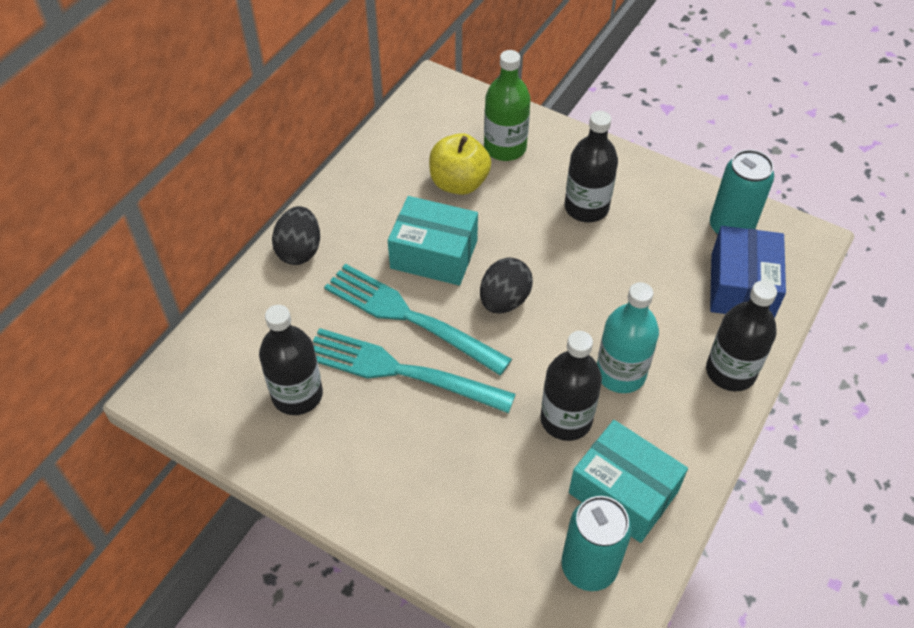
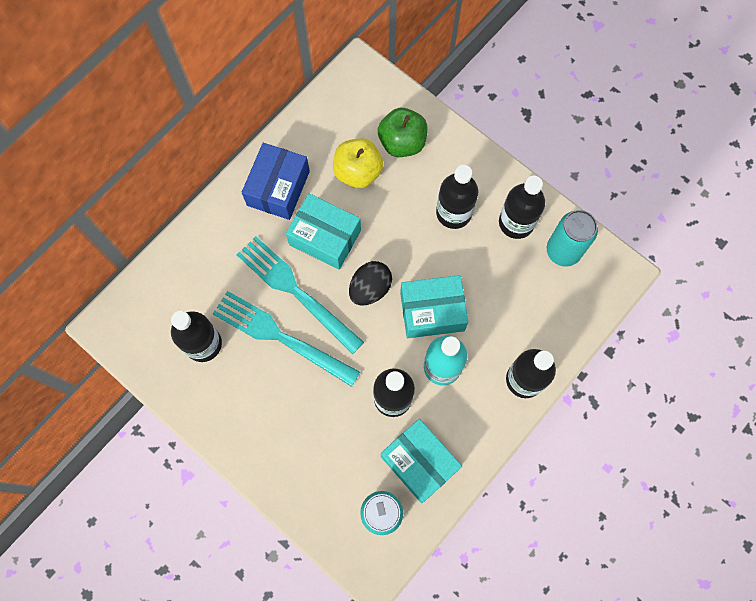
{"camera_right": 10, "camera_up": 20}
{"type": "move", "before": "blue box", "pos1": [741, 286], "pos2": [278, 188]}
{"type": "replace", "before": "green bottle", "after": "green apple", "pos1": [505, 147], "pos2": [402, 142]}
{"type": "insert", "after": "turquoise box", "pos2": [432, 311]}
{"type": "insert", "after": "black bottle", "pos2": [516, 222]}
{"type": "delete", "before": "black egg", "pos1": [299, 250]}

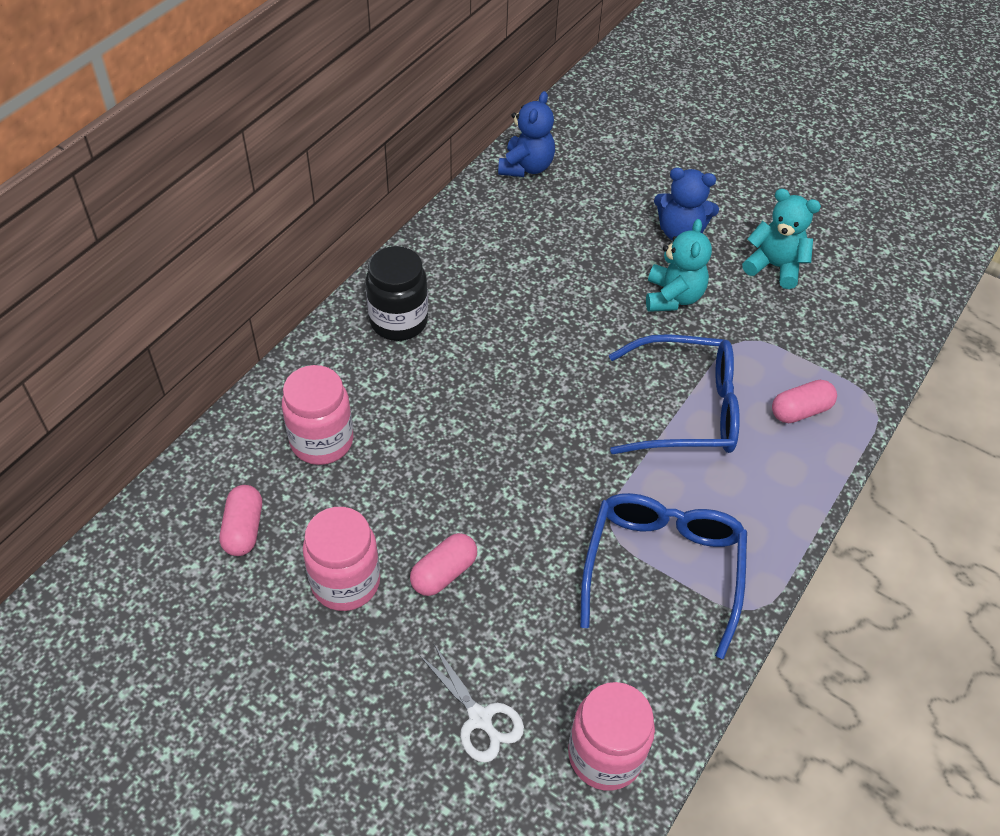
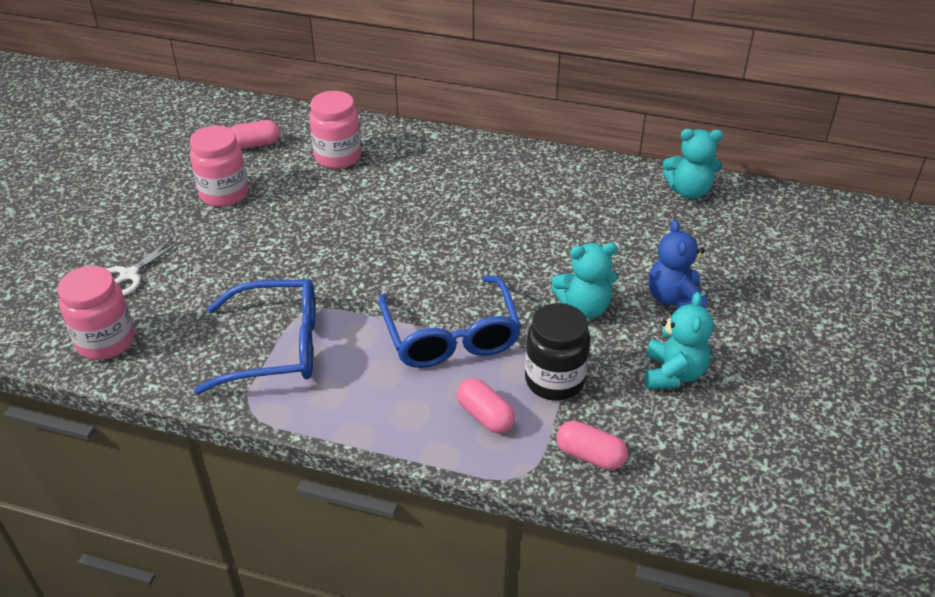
{"camera_right": 75, "camera_up": -10}
{"type": "move", "before": "black jar", "pos1": [398, 321], "pos2": [554, 380]}
{"type": "move", "before": "pink capsule", "pos1": [444, 573], "pos2": [590, 455]}
{"type": "recolor", "before": "blue teddy bear", "after": "turquoise teddy bear", "pos1": [526, 167], "pos2": [689, 191]}

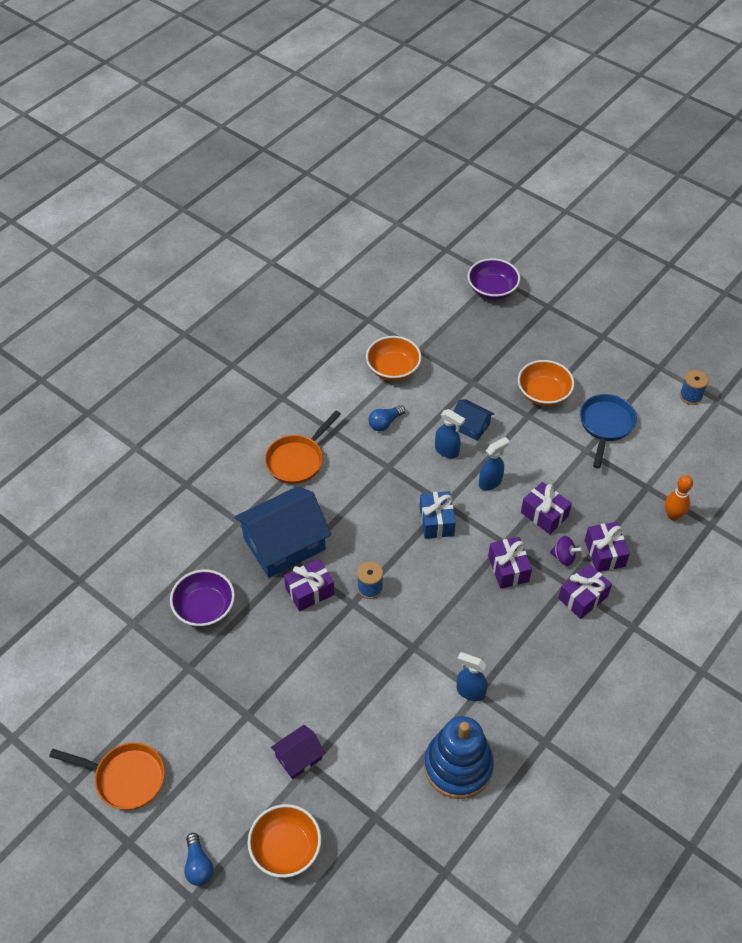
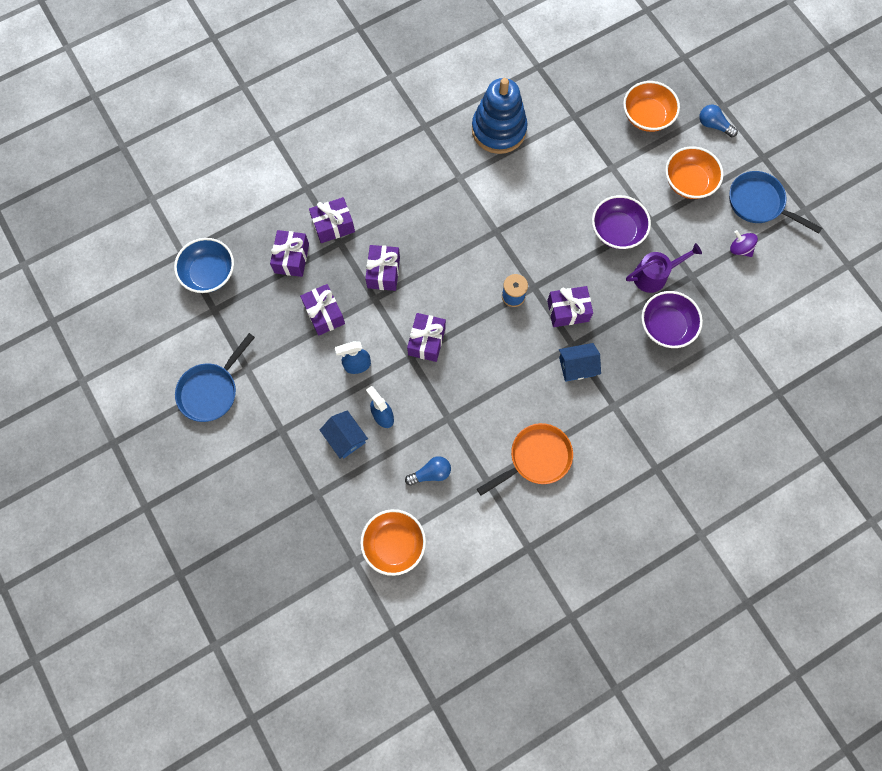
{"camera_right": -160, "camera_up": 20}
{"type": "replace", "before": "orange bowling pin", "after": "blue bowl", "pos1": [673, 515], "pos2": [209, 273]}
{"type": "recolor", "before": "blue gift", "after": "purple gift", "pos1": [436, 521], "pos2": [426, 341]}
{"type": "resize", "before": "blue house", "pos1": [284, 544], "pos2": [577, 366], "scale": 0.5}
{"type": "move", "before": "purple bowl", "pos1": [492, 290], "pos2": [617, 231]}
{"type": "insert", "after": "purple watering can", "pos2": [654, 275]}
{"type": "move", "before": "orange bowl", "pos1": [543, 394], "pos2": [688, 182]}
{"type": "rotate", "before": "blue light bulb", "pos1": [198, 865], "pos2": [713, 125], "turn": -60}
{"type": "recolor", "before": "orange pan", "after": "blue pan", "pos1": [125, 778], "pos2": [759, 203]}
{"type": "move", "before": "purple spinning top", "pos1": [564, 557], "pos2": [740, 249]}
{"type": "delete", "before": "purple house", "pos1": [298, 757]}
{"type": "delete", "before": "blue spray bottle", "pos1": [470, 691]}
{"type": "delete", "before": "blue spool", "pos1": [690, 396]}

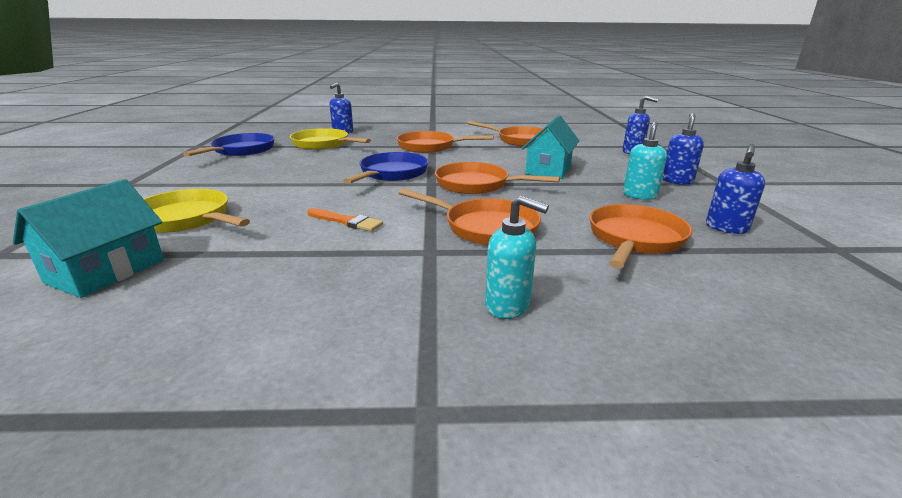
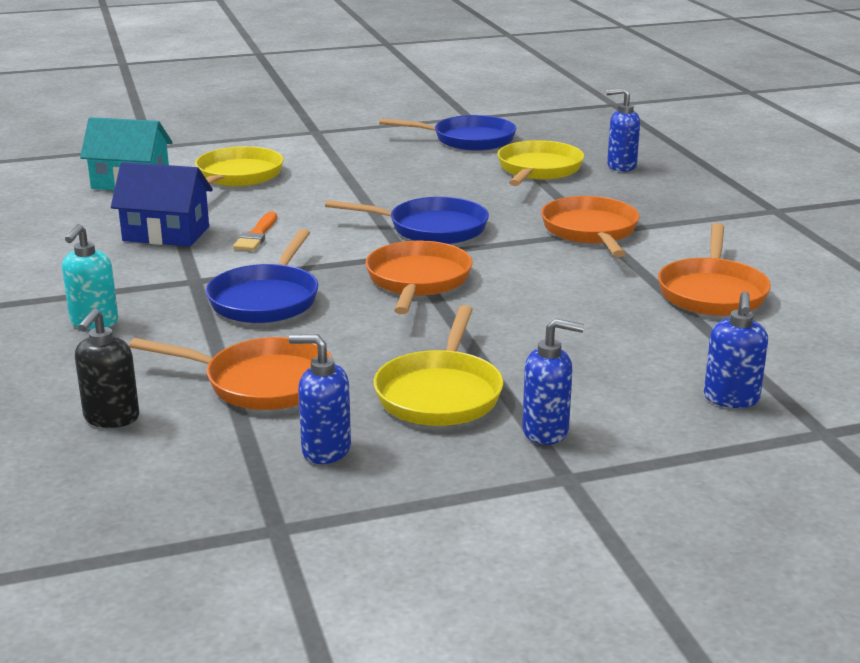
{"camera_right": 75, "camera_up": 0}
{"type": "insert", "after": "black soap dispenser", "pos2": [111, 418]}
{"type": "insert", "after": "blue house", "pos2": [166, 234]}
{"type": "recolor", "before": "orange pan", "after": "blue pan", "pos1": [485, 227], "pos2": [266, 299]}
{"type": "replace", "before": "turquoise soap dispenser", "after": "yellow pan", "pos1": [639, 195], "pos2": [440, 393]}
{"type": "delete", "before": "turquoise house", "pos1": [548, 170]}

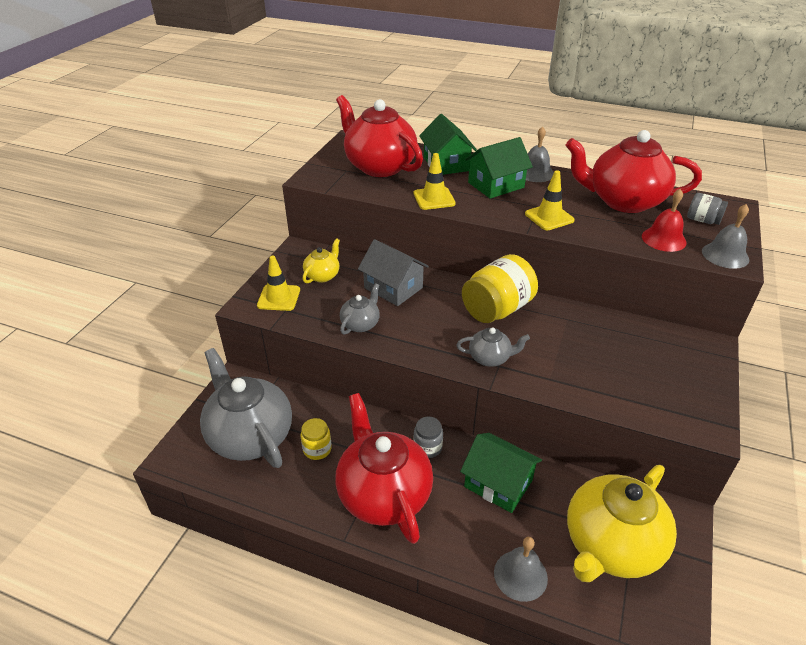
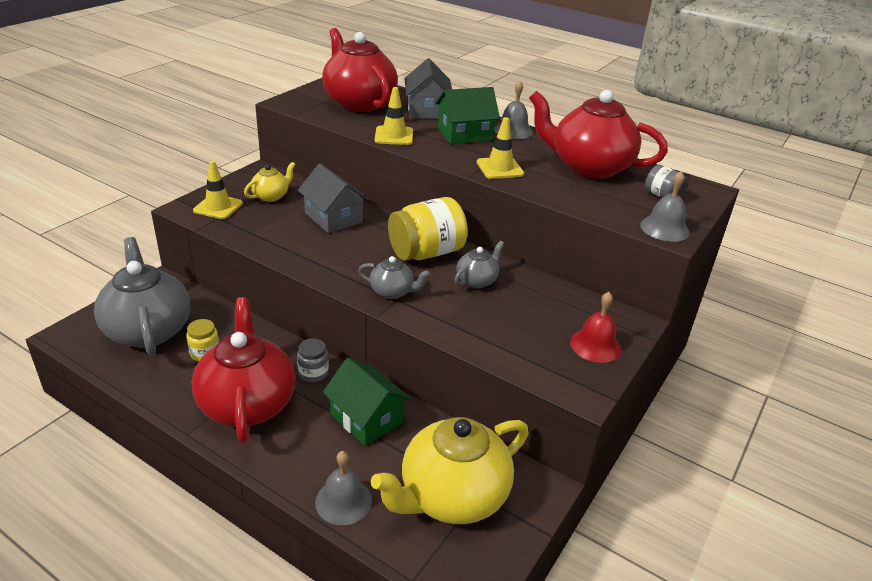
{"camera_right": 10, "camera_up": -5}
{"type": "recolor", "before": "green house", "after": "grey house", "pos1": [446, 164], "pos2": [427, 110]}
{"type": "move", "before": "grey teapot", "pos1": [361, 324], "pos2": [477, 280]}
{"type": "move", "before": "red bell", "pos1": [663, 239], "pos2": [595, 345]}

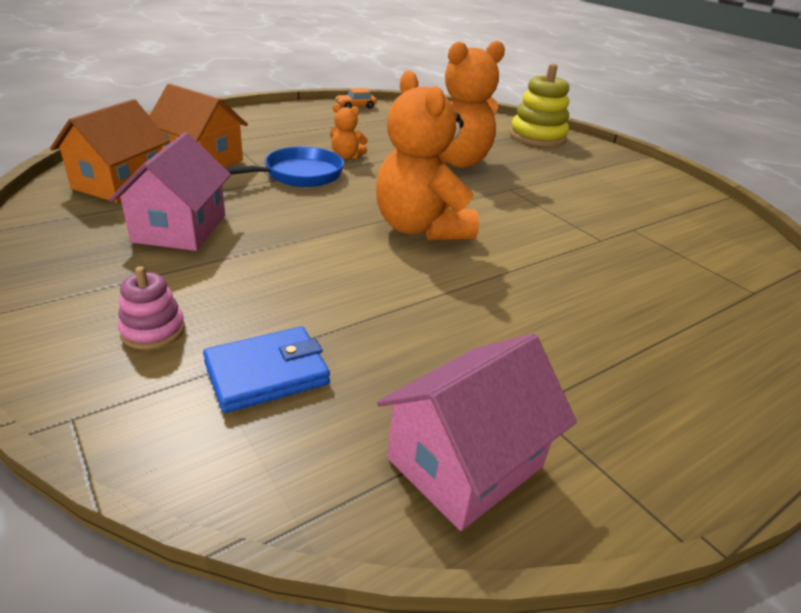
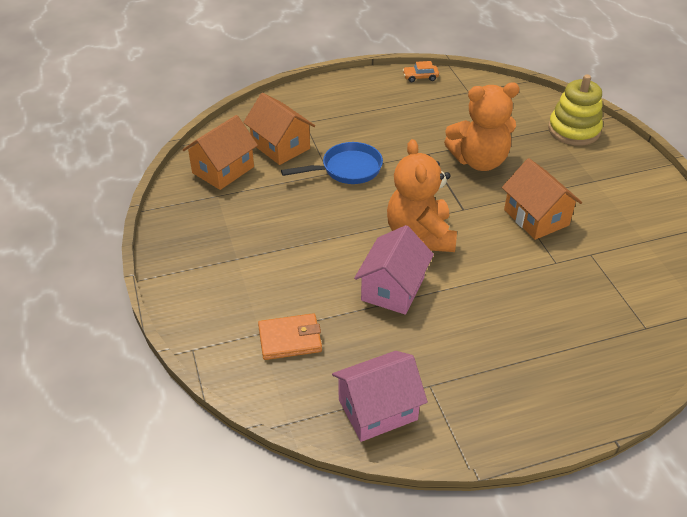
{"camera_right": 20, "camera_up": 10}
{"type": "recolor", "before": "blue wallet", "after": "orange wallet", "pos1": [267, 373], "pos2": [290, 339]}
{"type": "move", "before": "pink house", "pos1": [180, 228], "pos2": [393, 288]}
{"type": "insert", "after": "orange house", "pos2": [536, 217]}
{"type": "delete", "before": "pink stacking toy", "pos1": [153, 331]}
{"type": "delete", "before": "orange teddy bear", "pos1": [346, 157]}

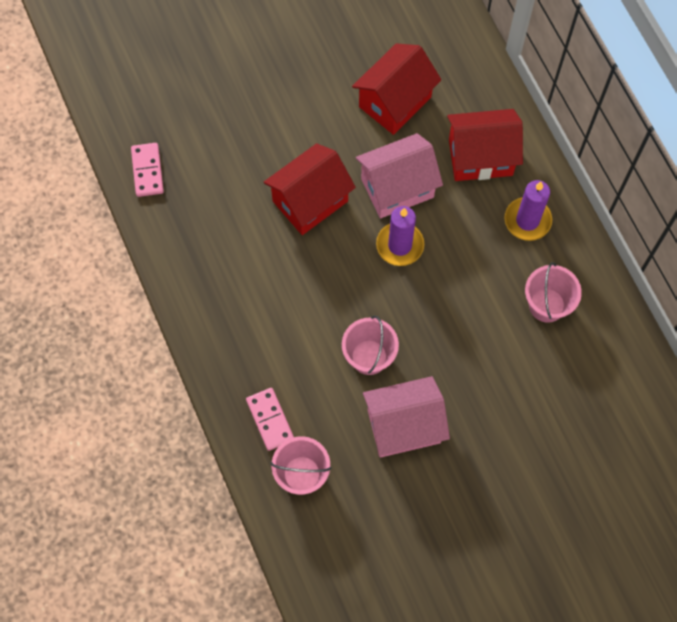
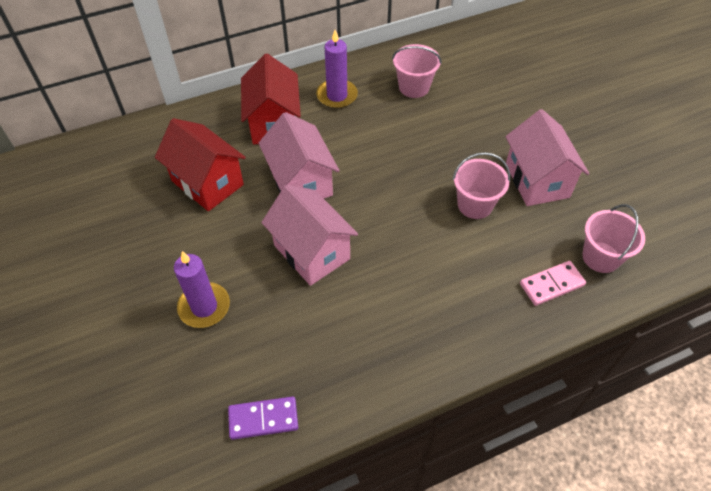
{"camera_right": -90, "camera_up": -15}
{"type": "move", "before": "purple candle", "pos1": [400, 245], "pos2": [204, 307]}
{"type": "recolor", "before": "pink domino", "after": "purple domino", "pos1": [147, 171], "pos2": [263, 419]}
{"type": "recolor", "before": "red house", "after": "pink house", "pos1": [310, 201], "pos2": [312, 252]}

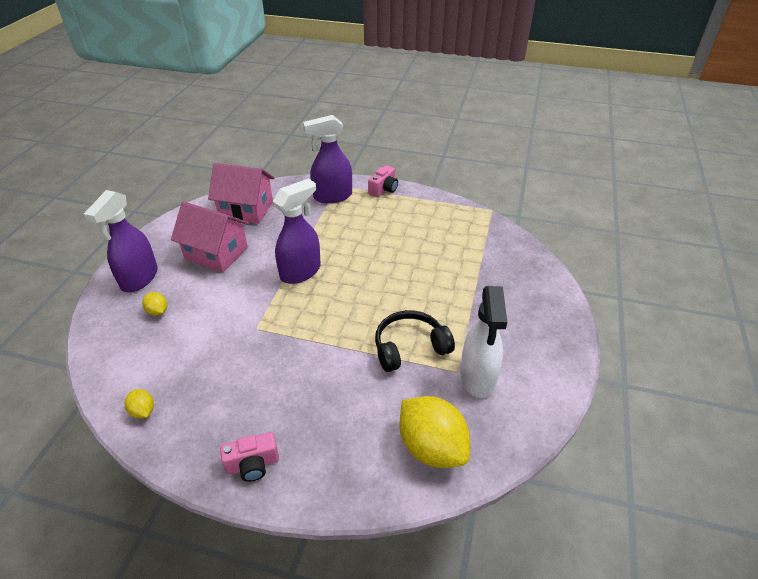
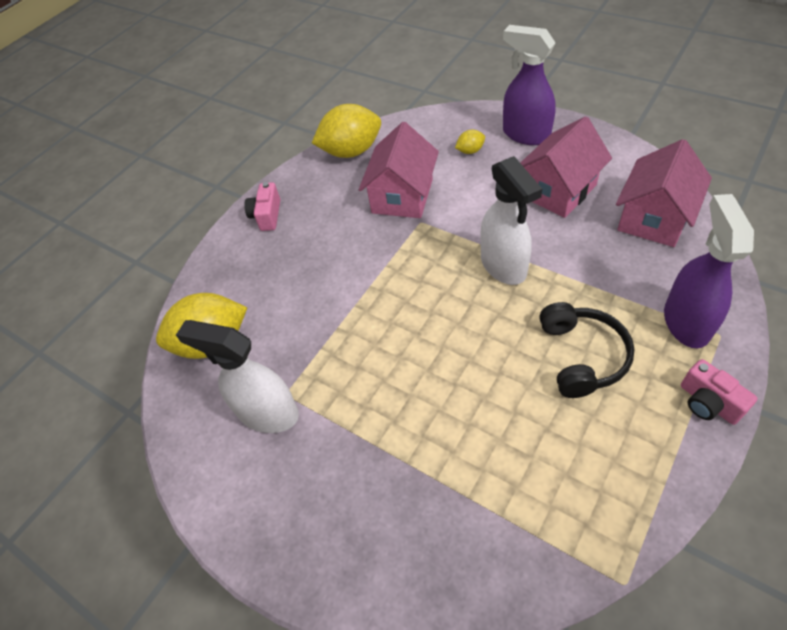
{"camera_right": 115, "camera_up": 10}
{"type": "resize", "before": "yellow lemon", "pos1": [143, 411], "pos2": [351, 151], "scale": 2.22}
{"type": "insert", "after": "pink house", "pos2": [402, 196]}
{"type": "recolor", "before": "purple spray bottle", "after": "white spray bottle", "pos1": [301, 272], "pos2": [504, 266]}
{"type": "move", "before": "black headphones", "pos1": [410, 347], "pos2": [582, 356]}

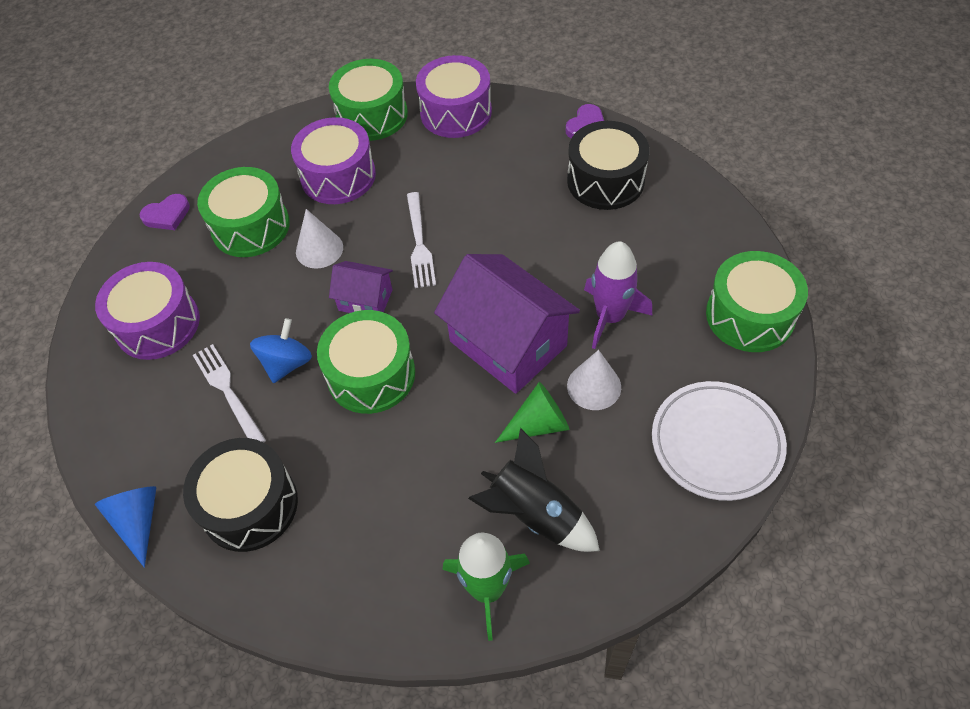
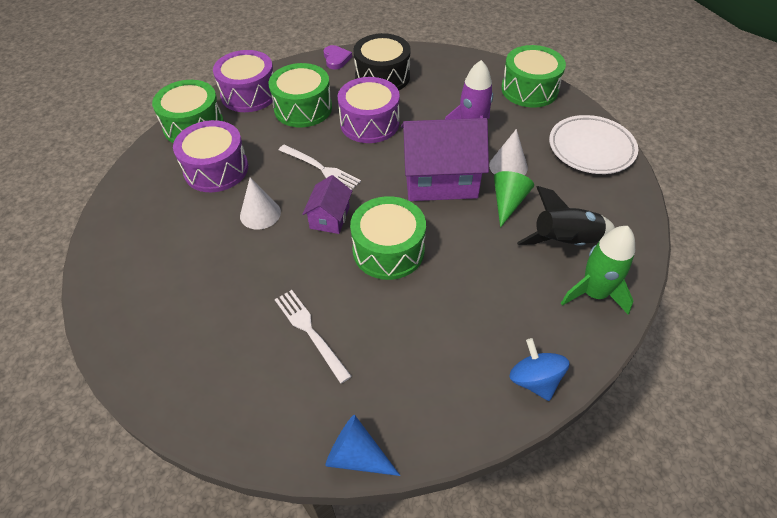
{"camera_right": -50, "camera_up": -5}
{"type": "move", "before": "green drum", "pos1": [250, 226], "pos2": [303, 108]}
{"type": "rotate", "before": "white fork", "pos1": [228, 391], "pos2": [310, 331], "turn": 45}
{"type": "rotate", "before": "purple house", "pos1": [365, 300], "pos2": [329, 217], "turn": -45}
{"type": "move", "before": "purple drum", "pos1": [157, 324], "pos2": [369, 123]}
{"type": "move", "before": "blue spinning top", "pos1": [287, 363], "pos2": [534, 380]}
{"type": "delete", "before": "purple heart", "pos1": [167, 215]}
{"type": "delete", "before": "black drum", "pos1": [250, 505]}

